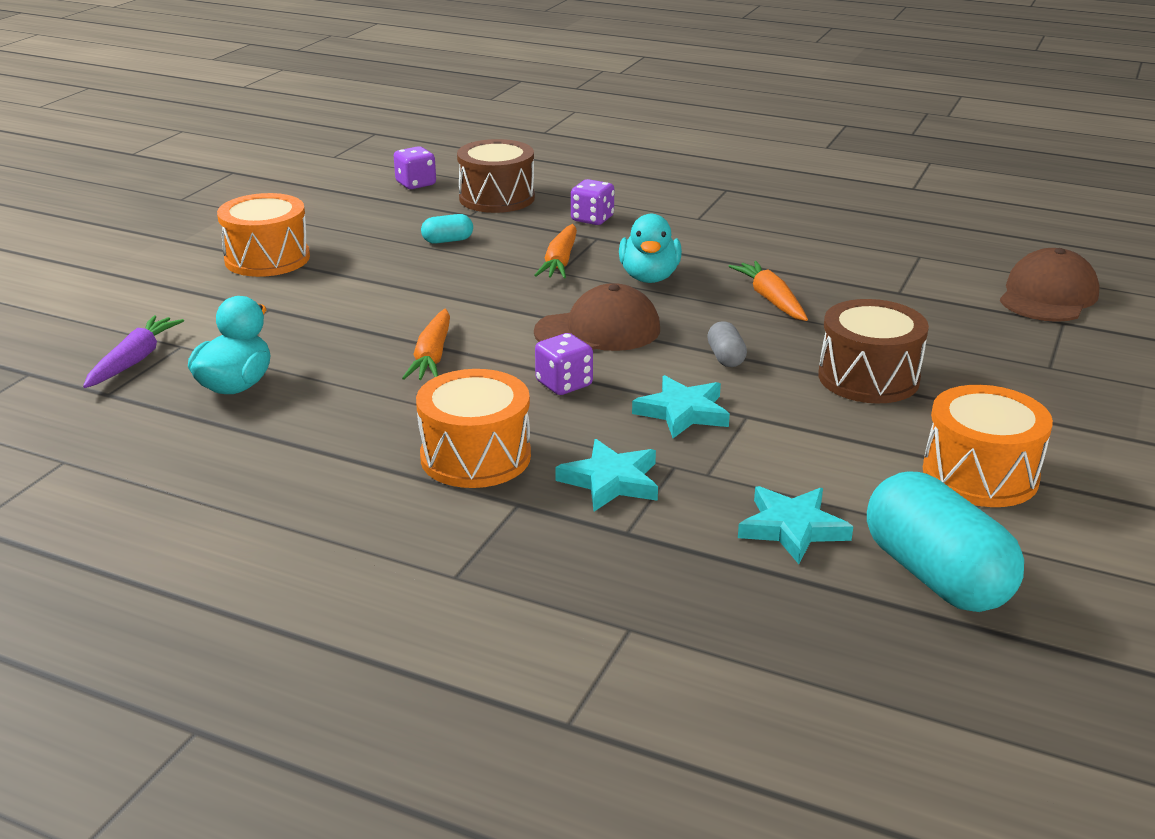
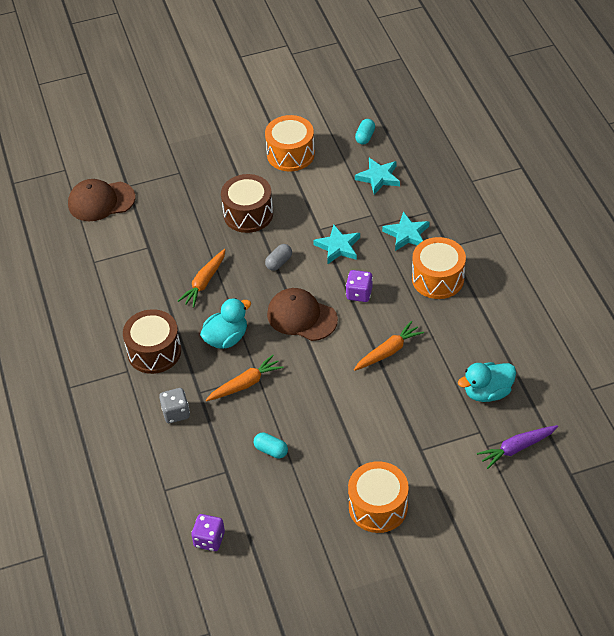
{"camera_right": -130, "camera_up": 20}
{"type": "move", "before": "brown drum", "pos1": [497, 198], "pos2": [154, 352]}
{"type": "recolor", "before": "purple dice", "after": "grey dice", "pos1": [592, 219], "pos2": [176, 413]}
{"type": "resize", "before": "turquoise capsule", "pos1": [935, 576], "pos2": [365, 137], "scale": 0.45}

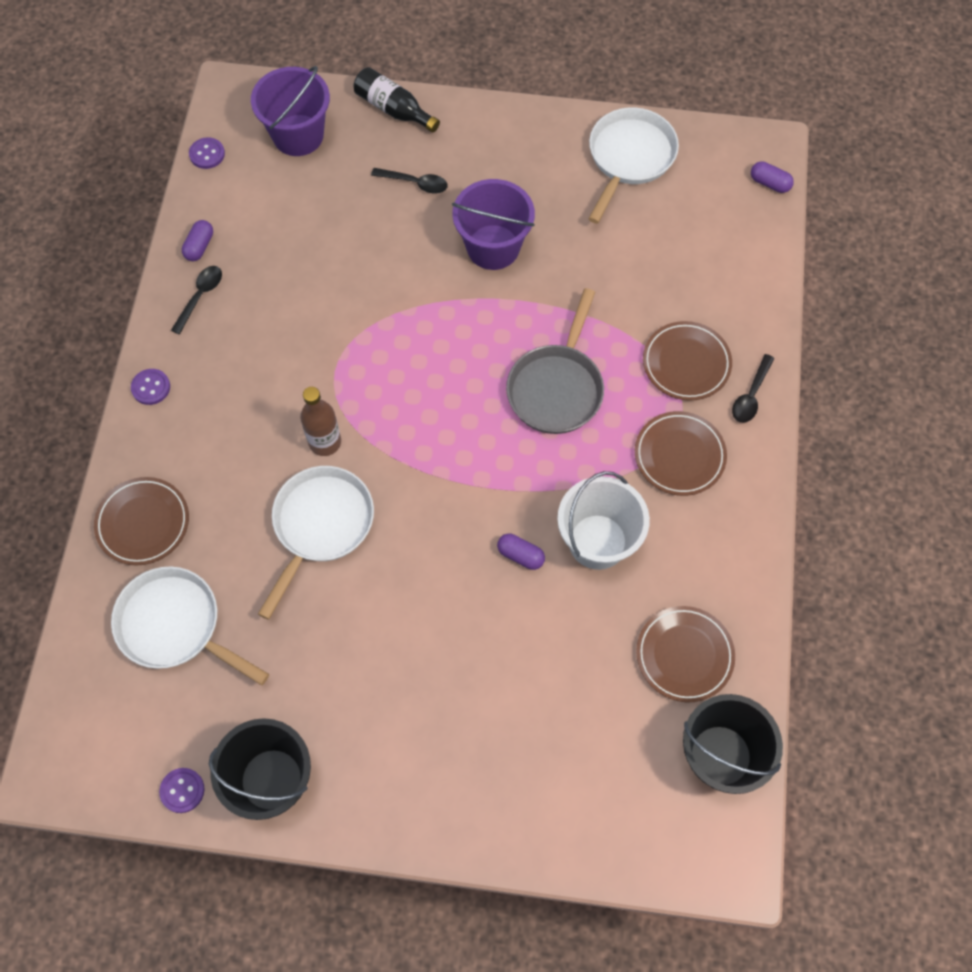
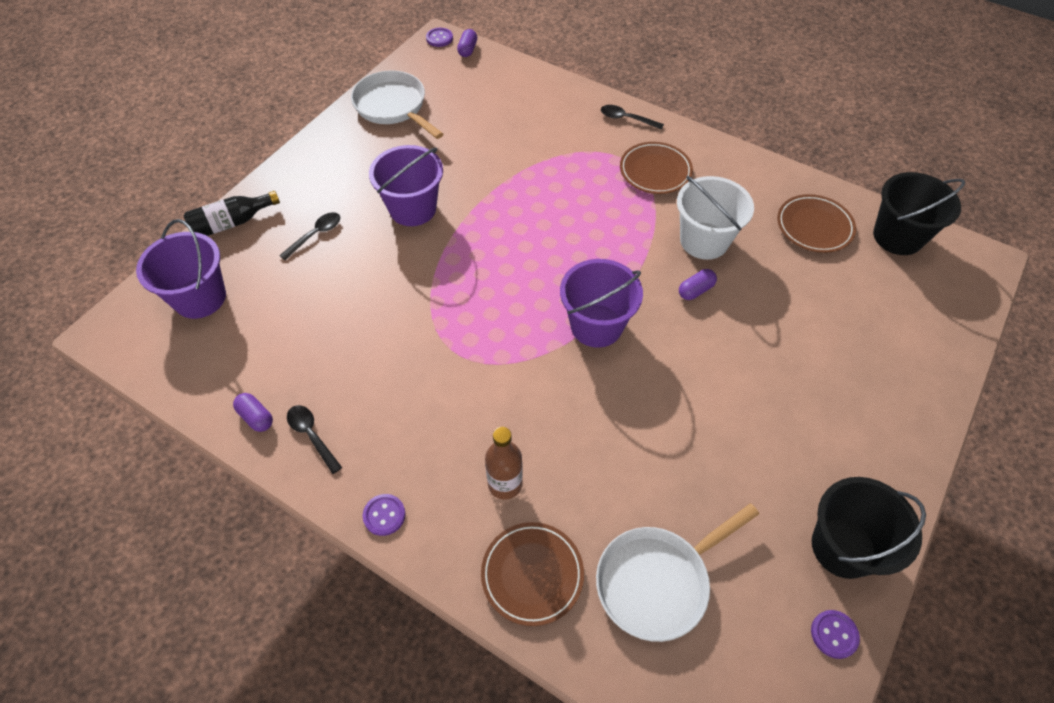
{"camera_right": -65, "camera_up": -10}
{"type": "move", "before": "purple button", "pos1": [207, 154], "pos2": [439, 38]}
{"type": "rotate", "before": "purple capsule", "pos1": [769, 183], "pos2": [467, 50], "turn": -45}
{"type": "move", "before": "brown bottle", "pos1": [325, 442], "pos2": [505, 484]}
{"type": "insert", "after": "purple bucket", "pos2": [596, 325]}
{"type": "rotate", "before": "black spoon", "pos1": [751, 395], "pos2": [627, 119], "turn": 150}
{"type": "delete", "before": "white pan", "pos1": [320, 526]}
{"type": "delete", "before": "grey pan", "pos1": [556, 388]}
{"type": "delete", "before": "brown plate", "pos1": [686, 363]}

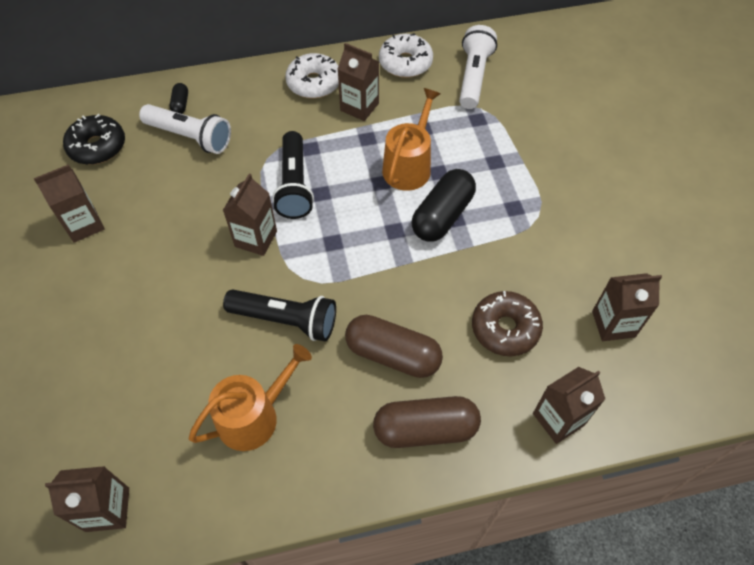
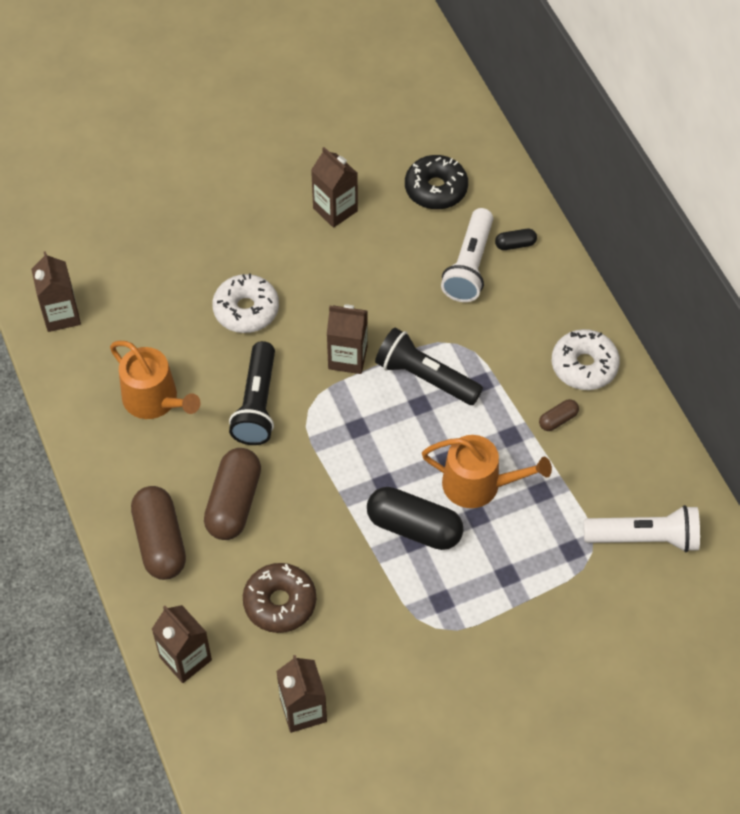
{"camera_right": 80, "camera_up": 0}
{"type": "move", "before": "white donut", "pos1": [405, 63], "pos2": [246, 310]}
{"type": "rotate", "before": "black flashlight", "pos1": [294, 185], "pos2": [425, 377], "turn": 45}
{"type": "replace", "before": "brown carton", "after": "brown capsule", "pos1": [359, 107], "pos2": [558, 420]}

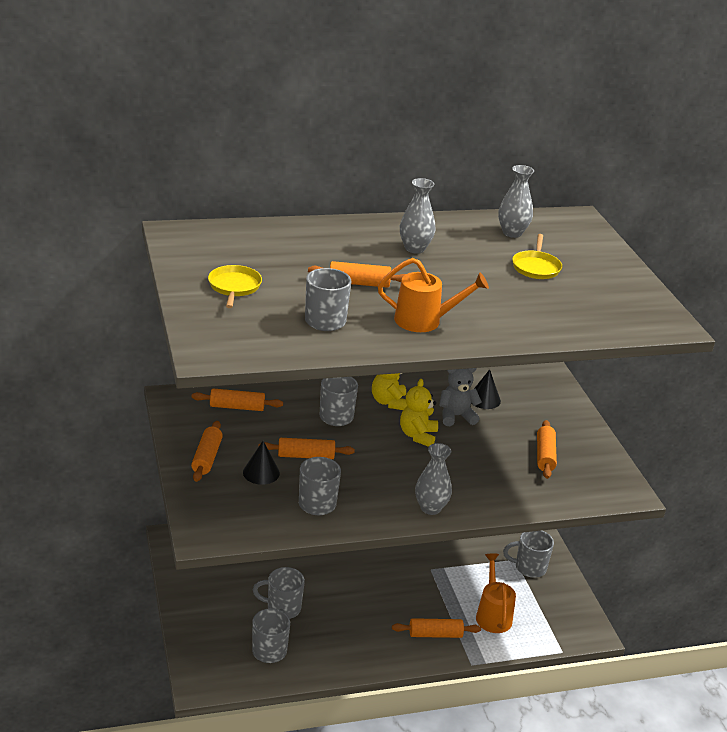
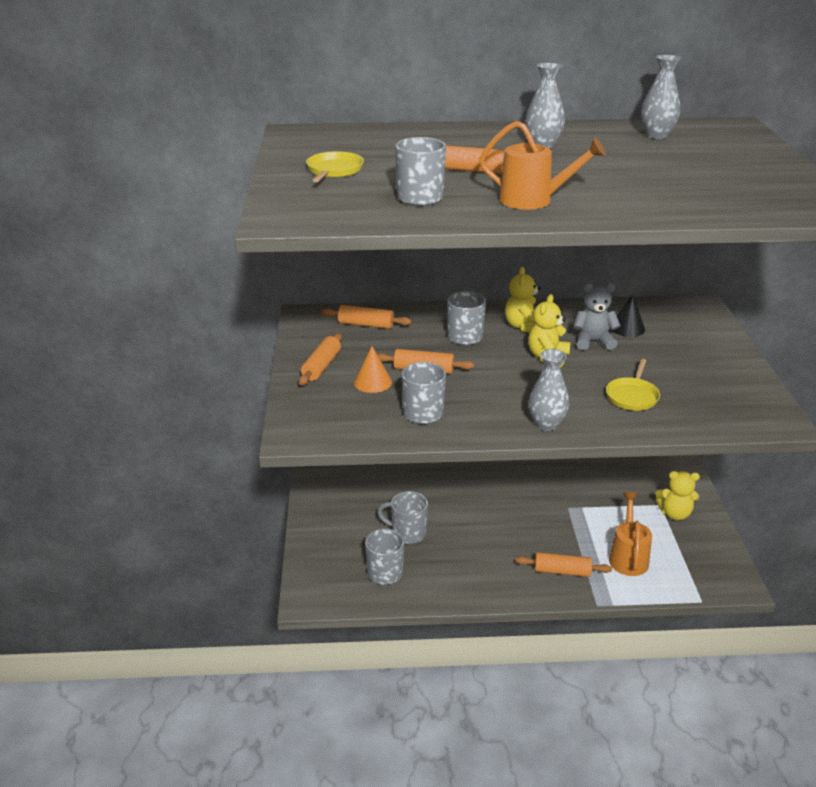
{"camera_right": 15, "camera_up": 0}
{"type": "recolor", "before": "black cone", "after": "orange cone", "pos1": [261, 472], "pos2": [372, 382]}
{"type": "move", "before": "yellow pan", "pos1": [536, 267], "pos2": [632, 396]}
{"type": "replace", "before": "grey mug", "after": "yellow teddy bear", "pos1": [529, 567], "pos2": [674, 514]}
{"type": "delete", "before": "orange rolling pin", "pos1": [545, 455]}

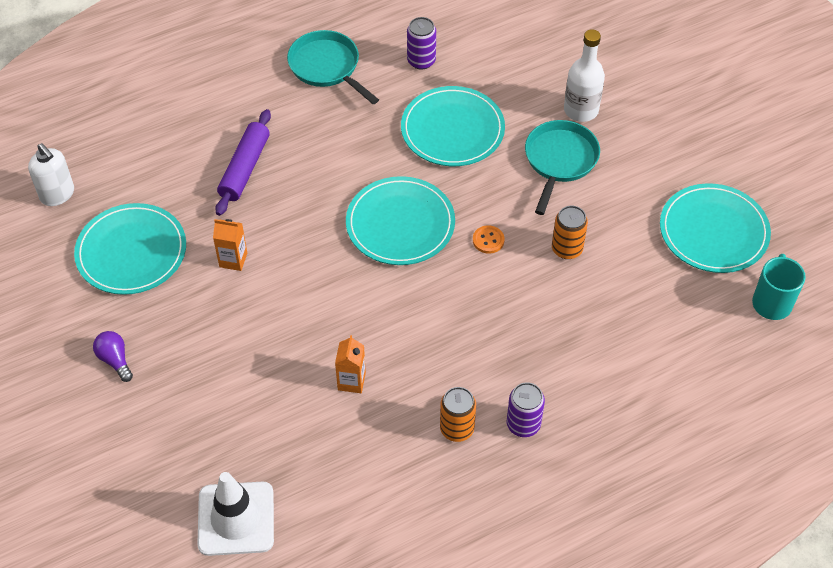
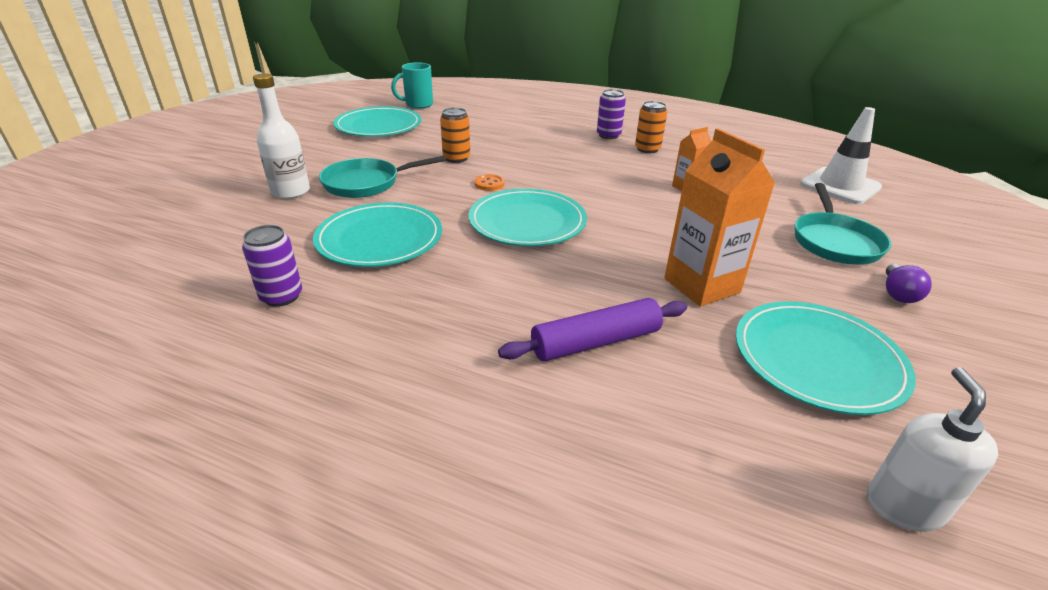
{"camera_right": -130, "camera_up": -20}
{"type": "resize", "before": "orange carton", "pos1": [233, 260], "pos2": [701, 285], "scale": 1.89}
{"type": "move", "before": "turquoise pan", "pos1": [327, 67], "pos2": [835, 241]}

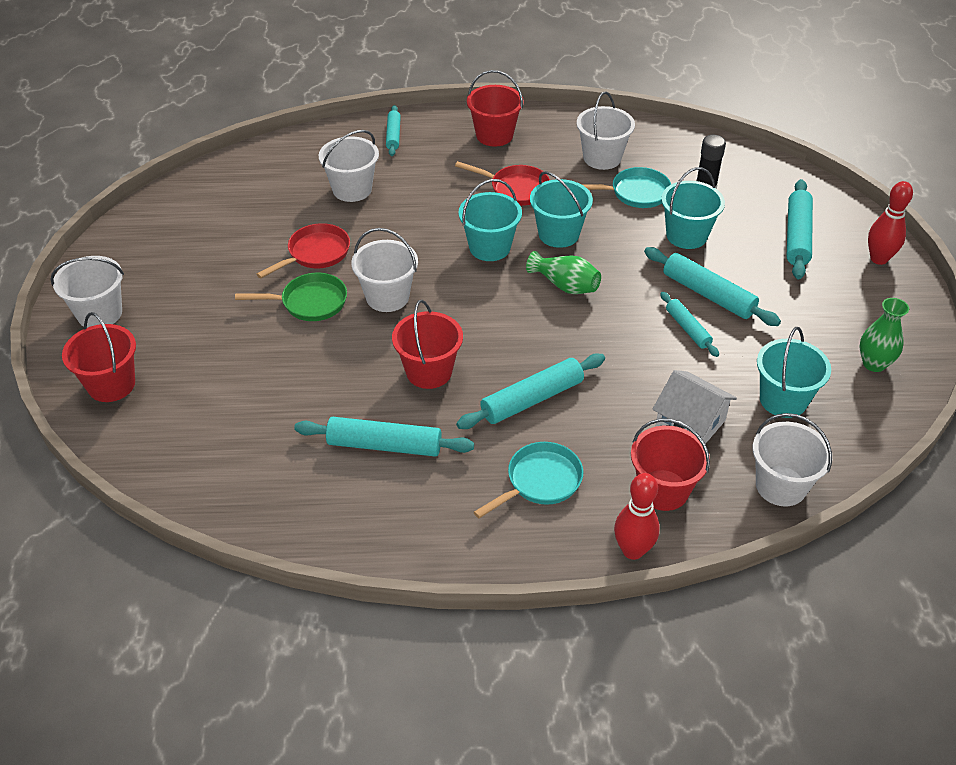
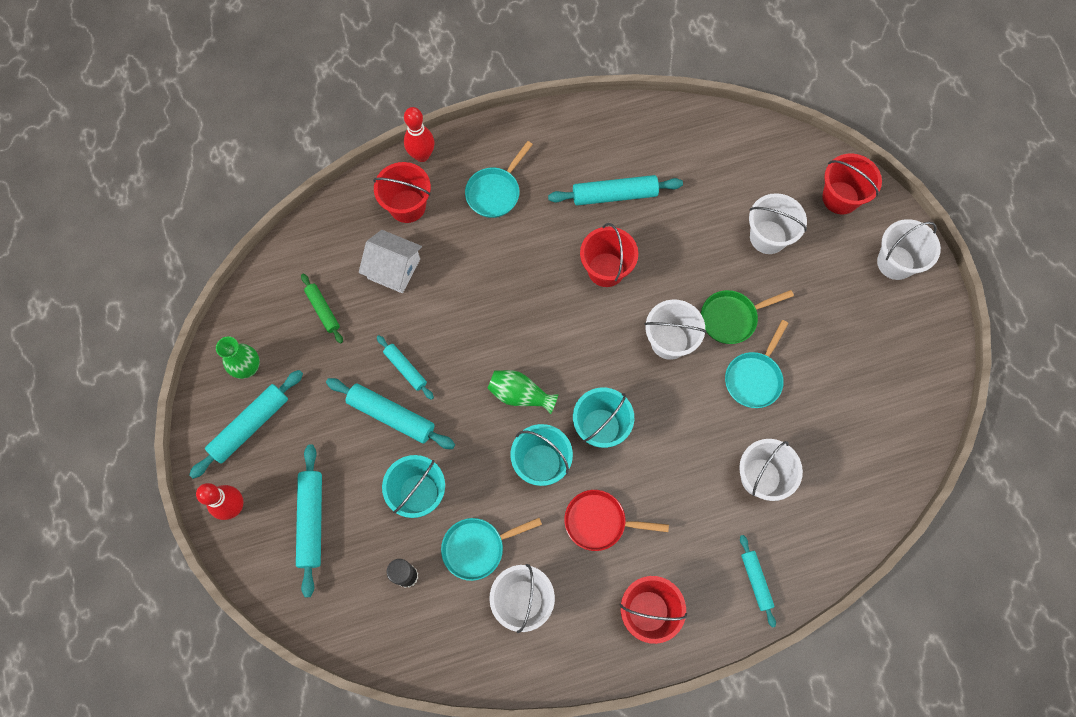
{"camera_right": 165, "camera_up": 25}
{"type": "move", "before": "turquoise rolling pin", "pos1": [532, 399], "pos2": [250, 426]}
{"type": "replace", "before": "turquoise bucket", "after": "green rolling pin", "pos1": [783, 400], "pos2": [323, 310]}
{"type": "recolor", "before": "red pan", "after": "turquoise pan", "pos1": [315, 253], "pos2": [754, 378]}
{"type": "move", "before": "white bucket", "pos1": [781, 486], "pos2": [768, 237]}

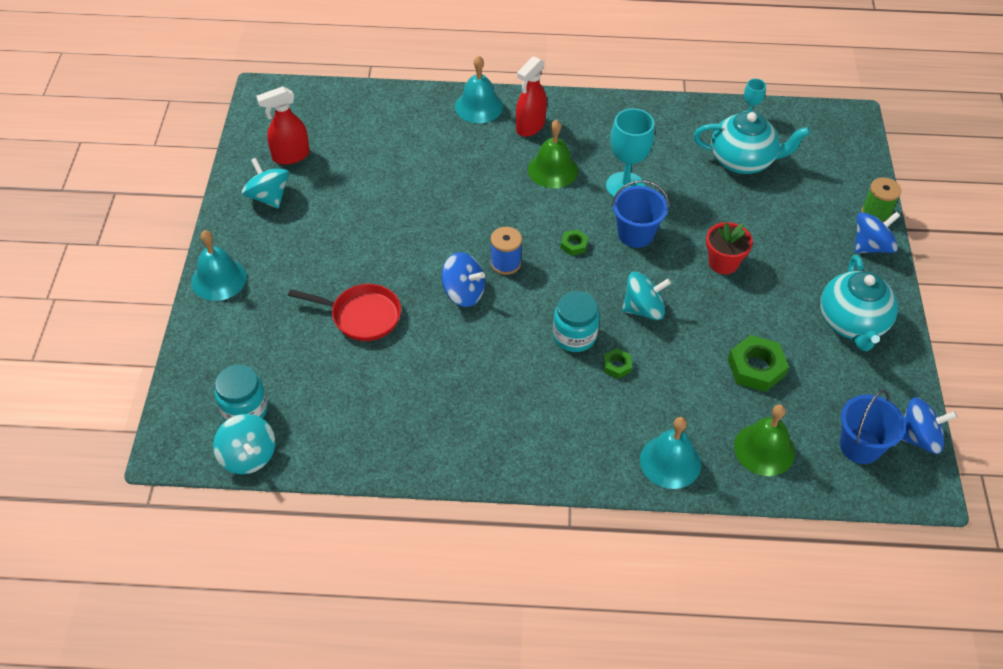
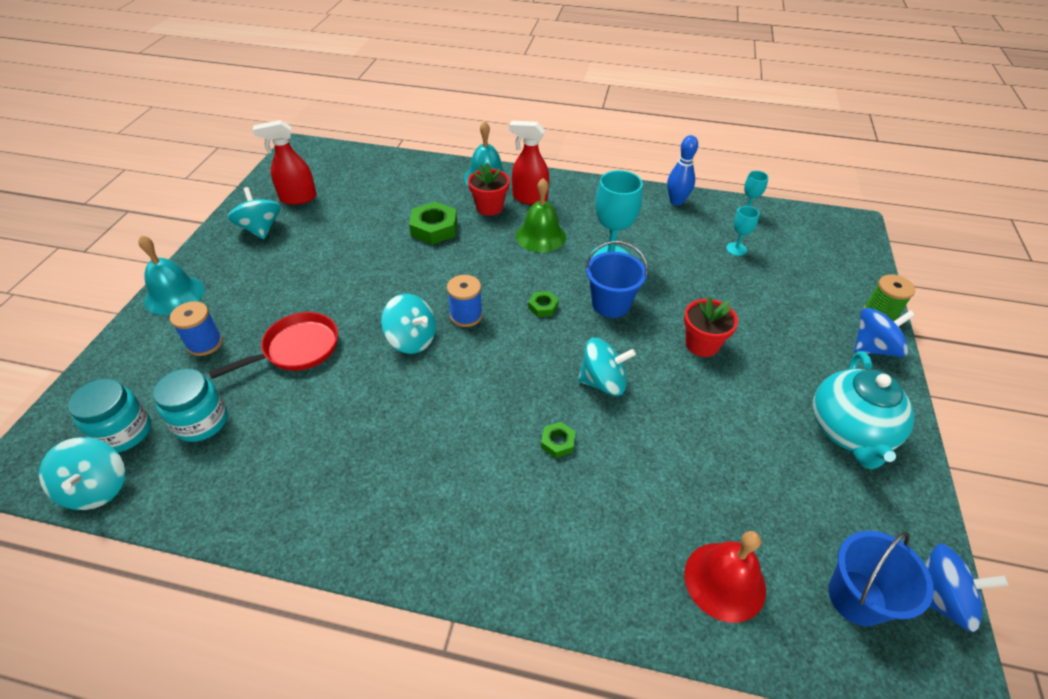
{"camera_right": 10, "camera_up": -5}
{"type": "move", "before": "turquoise jar", "pos1": [574, 336], "pos2": [201, 422]}
{"type": "insert", "after": "blue spool", "pos2": [205, 343]}
{"type": "rotate", "before": "red pan", "pos1": [362, 316], "pos2": [297, 349], "turn": -60}
{"type": "recolor", "before": "blue spinning top", "after": "turquoise spinning top", "pos1": [463, 293], "pos2": [412, 339]}
{"type": "move", "before": "green nut", "pos1": [756, 367], "pos2": [434, 228]}
{"type": "insert", "after": "red flower pot", "pos2": [489, 207]}
{"type": "rotate", "before": "red spray bottle", "pos1": [530, 126], "pos2": [529, 198], "turn": 60}
{"type": "insert", "after": "blue bowling pin", "pos2": [676, 201]}
{"type": "recolor", "before": "green bell", "after": "red bell", "pos1": [764, 449], "pos2": [724, 581]}
{"type": "replace", "before": "turquoise teapot", "after": "turquoise goblet", "pos1": [743, 161], "pos2": [736, 249]}
{"type": "delete", "before": "turquoise bell", "pos1": [670, 461]}

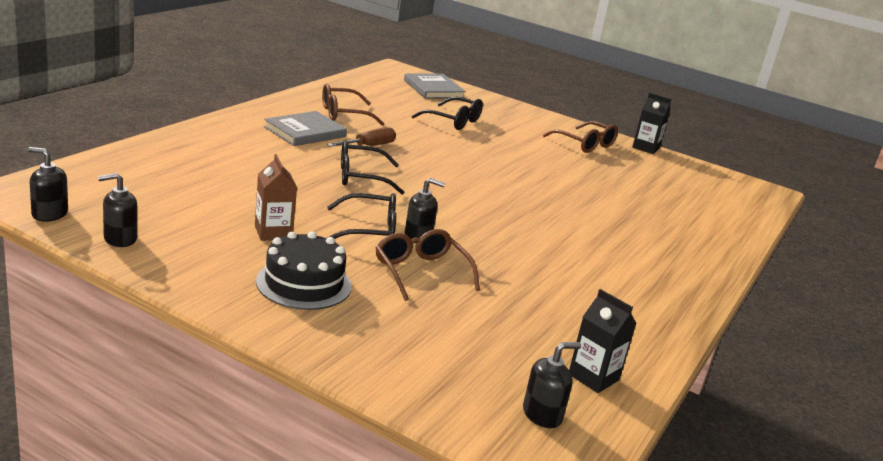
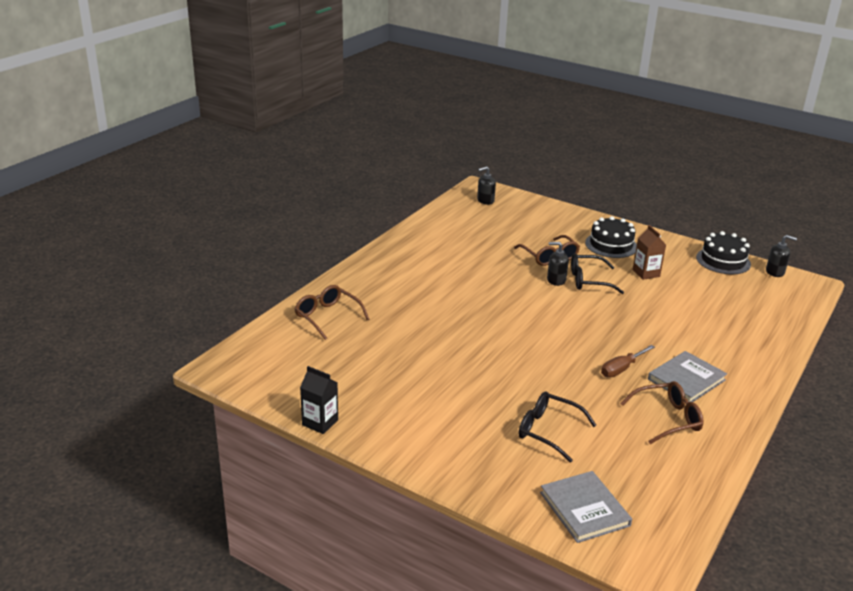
{"camera_right": -175, "camera_up": 5}
{"type": "move", "before": "brown glasses", "pos1": [585, 144], "pos2": [327, 316]}
{"type": "replace", "before": "black soap dispenser", "after": "black cake", "pos1": [120, 239], "pos2": [723, 261]}
{"type": "delete", "before": "black glasses", "pos1": [361, 177]}
{"type": "delete", "before": "black carton", "pos1": [593, 377]}

